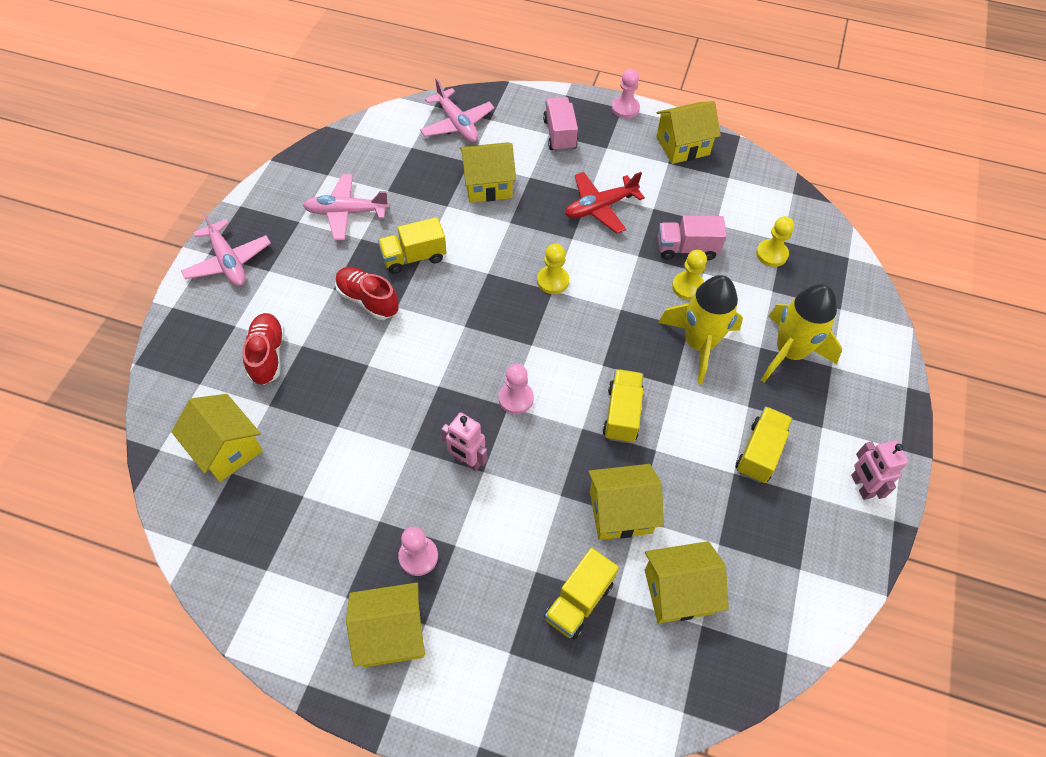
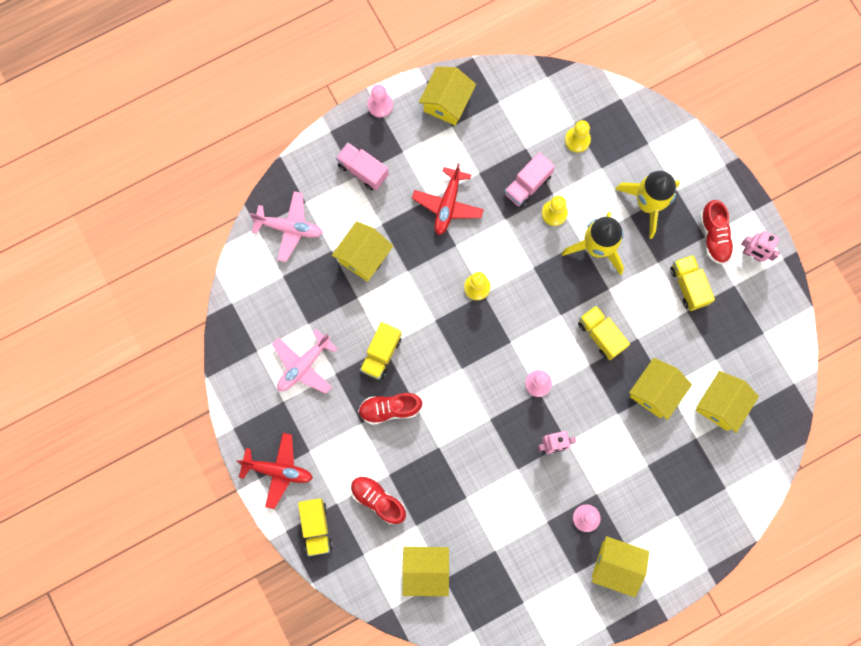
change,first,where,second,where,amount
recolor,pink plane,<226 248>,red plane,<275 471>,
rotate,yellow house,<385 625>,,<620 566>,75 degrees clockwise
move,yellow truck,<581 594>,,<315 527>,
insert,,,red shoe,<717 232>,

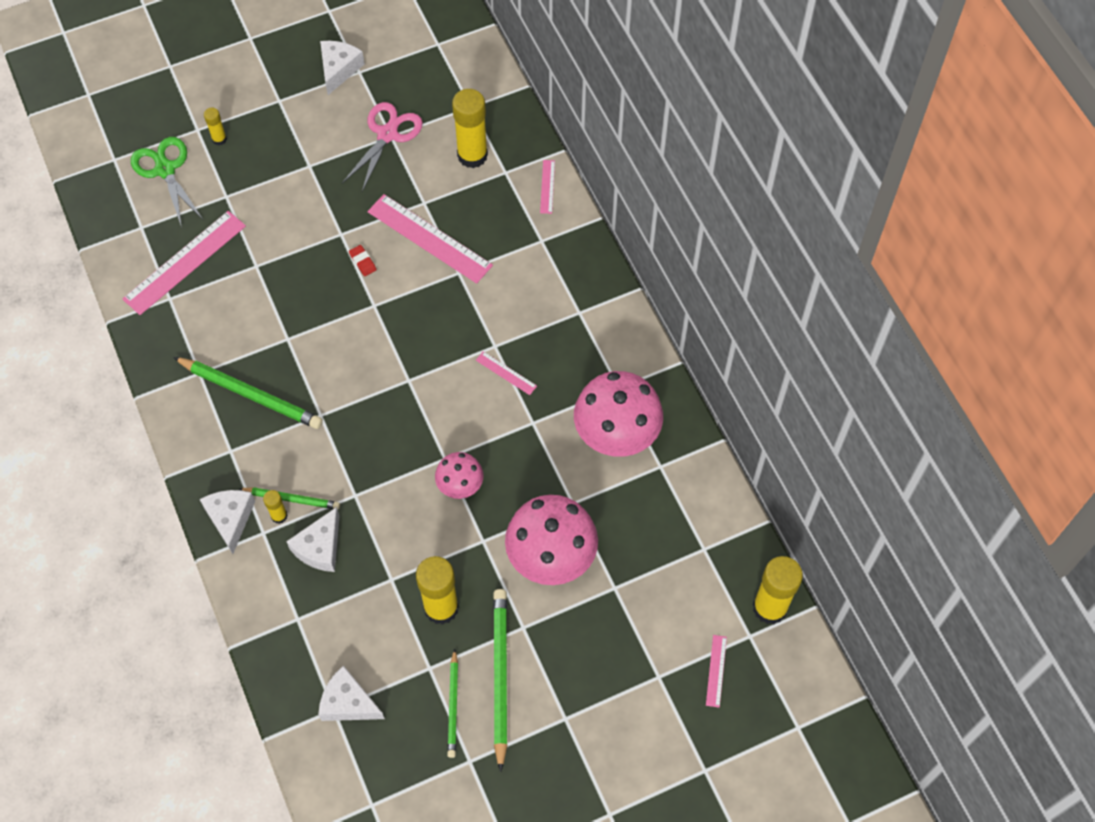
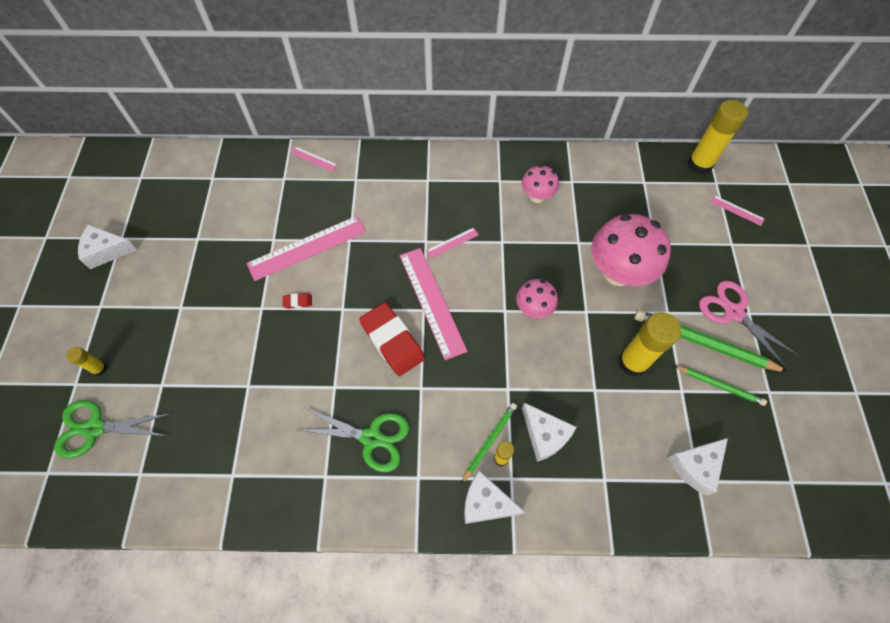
change,first,where,second,where,amount
move,pink ruler,<184 263>,,<434 304>,
replace,green pencil,<248 393>,green scissors,<355 440>,
rotate,white cheese,<342 68>,,<107 246>,45 degrees counterclockwise
move,pink scissors,<382 147>,,<749 324>,
delete,yellow glue stick,<470 128>,,,
resize,pink mushroom,<618 414>,,<540 184>,x0.54
insert,,,red eraser,<392 339>,

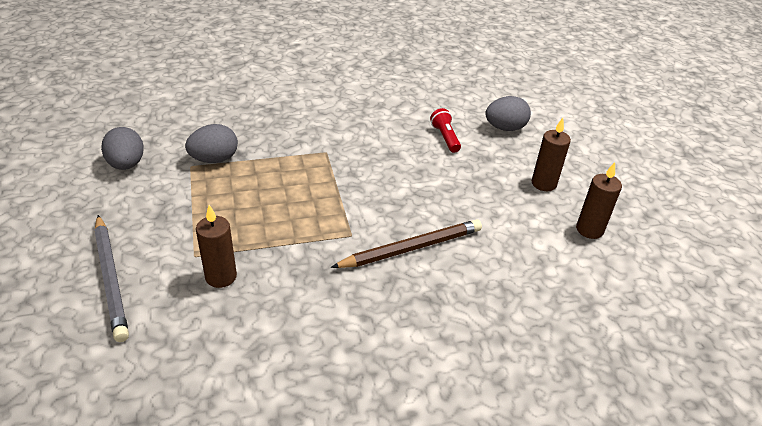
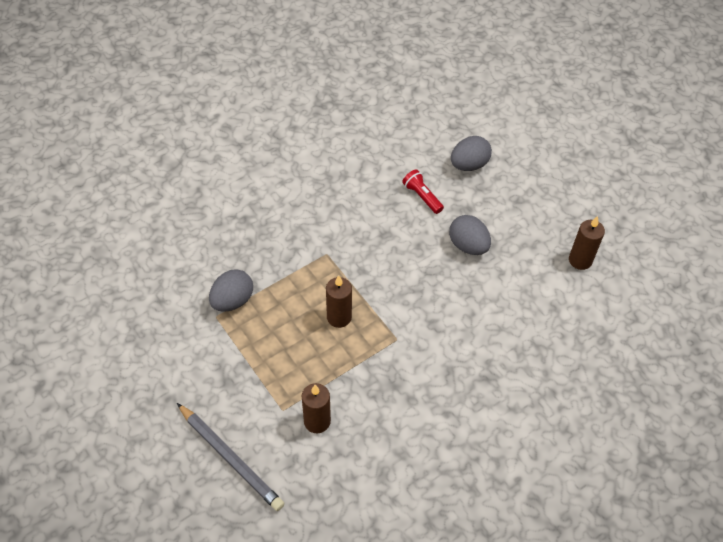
change,first,where,second,where,amount
move,grey egg,<122 148>,,<470 235>,
delete,brown pencil,<406 243>,,,
move,brown candle,<551 154>,,<339 301>,

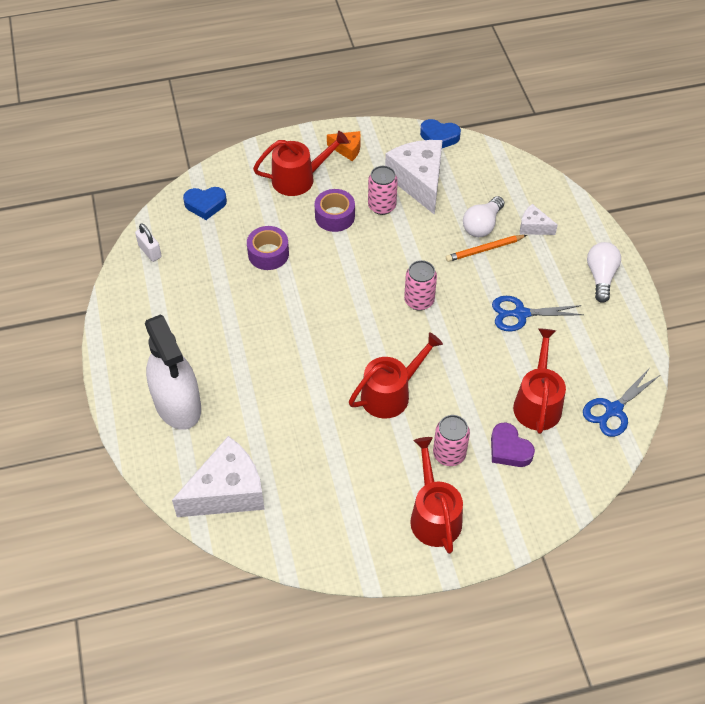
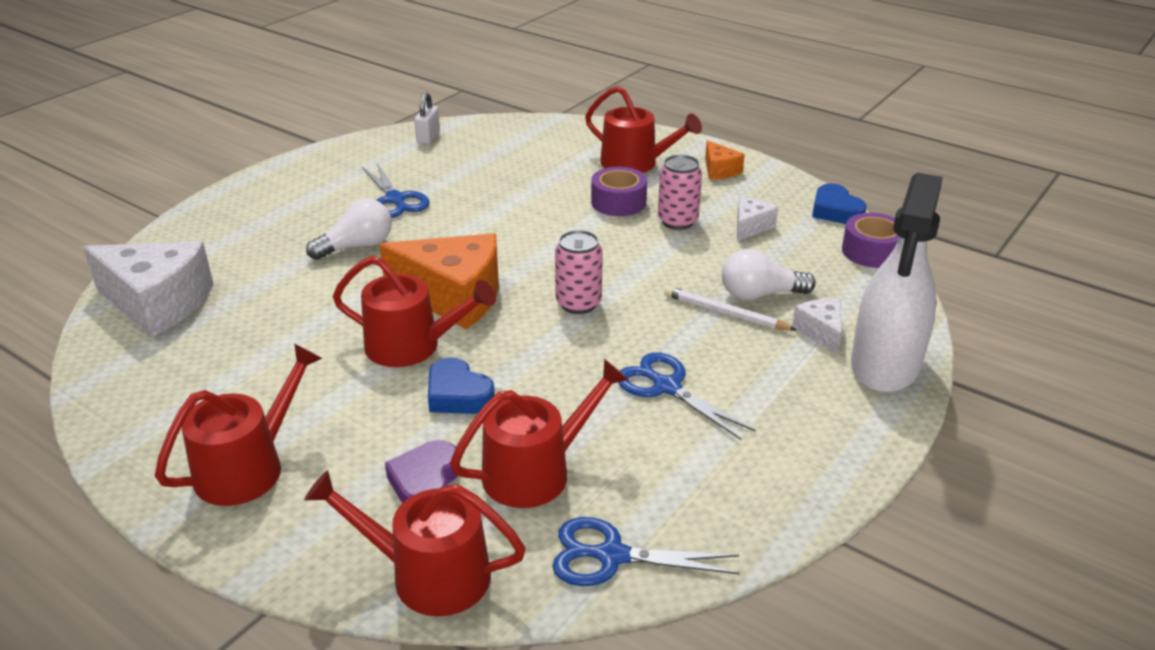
change,first,where,second,where,amount
move,white spray bottle,<173 372>,,<897 282>,
move,blue heart,<205 203>,,<461 385>,
move,purple tape,<268 248>,,<870 240>,
resize,white cheese,<414 177>,,<757 219>,x0.48
delete,pink can,<451 440>,,,
recolor,orange pencil,<486 248>,white pencil,<731 308>,
move,white light bulb,<604 272>,,<349 229>,
insert,,,red watering can,<415 543>,
insert,,,blue scissors,<396 190>,
insert,,,orange cheese,<439 281>,

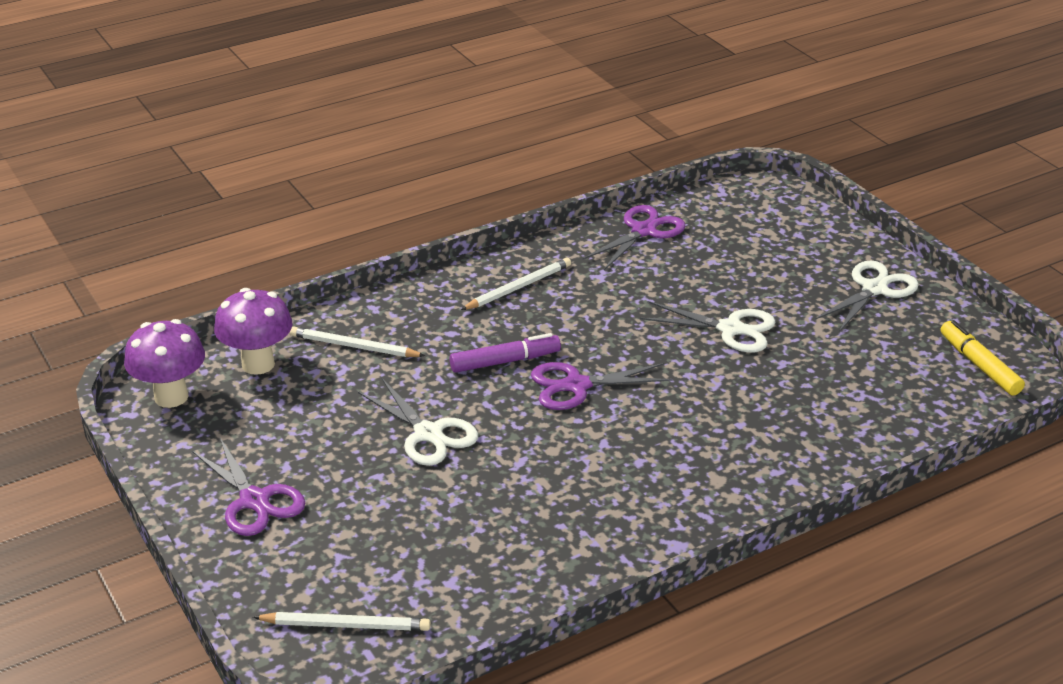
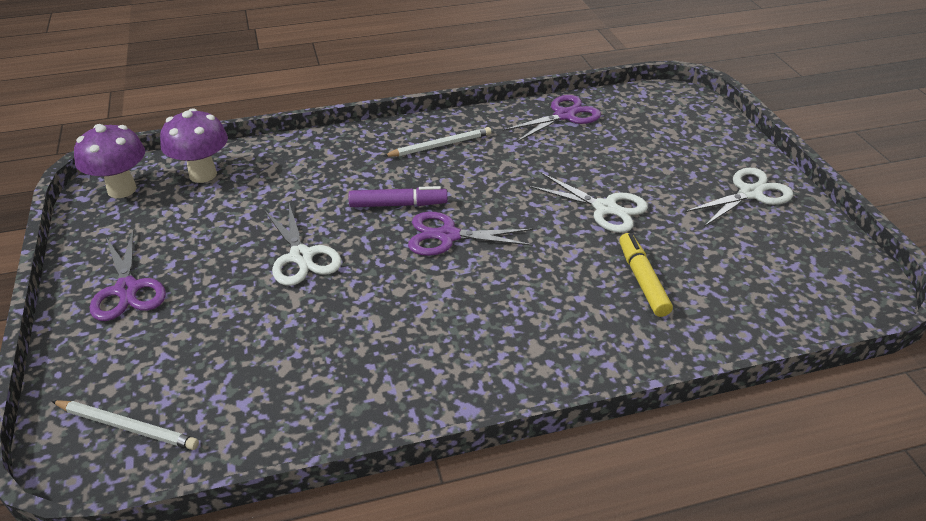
change,first,where,second,where,amount
delete,white pencil,<357 341>,,,
move,yellow marker,<982 358>,,<646 275>,

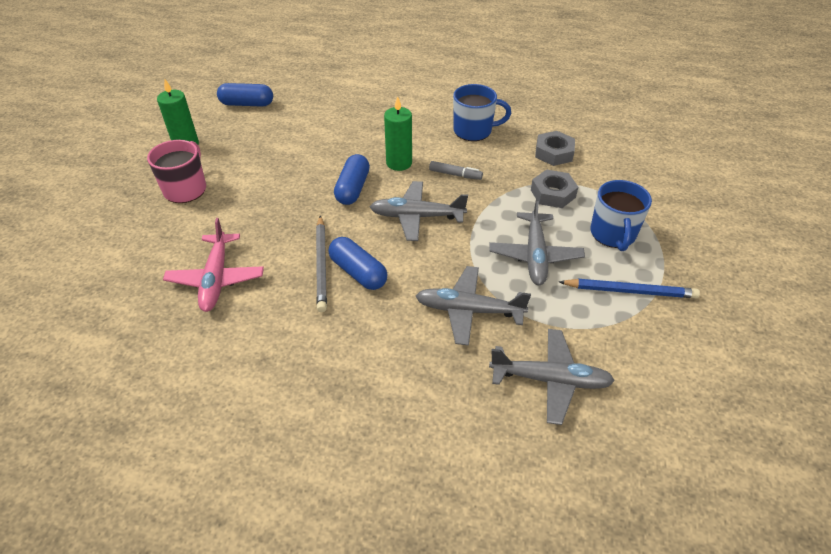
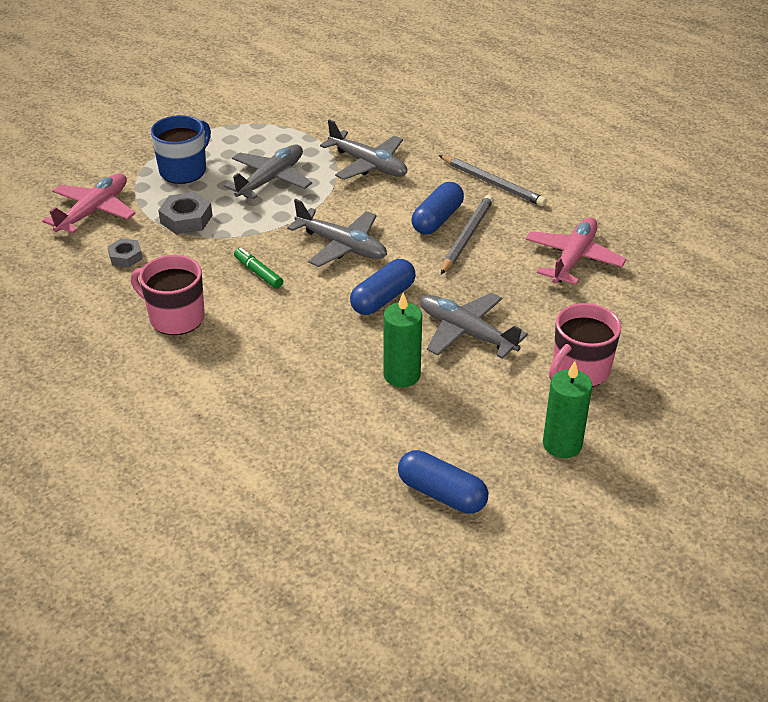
change,first,where,second,where,amount
rotate,blue capsule,<357 263>,,<437 208>,45 degrees clockwise
move,green candle,<398 133>,,<403 339>,
recolor,grey marker,<456 170>,green marker,<258 268>,
recolor,blue mug,<482 112>,pink mug,<168 295>,
move,grey plane,<552 377>,,<474 326>,
resize,grey nut,<555 148>,,<125 252>,x0.65
delete,blue pencil,<629 288>,,,
insert,,,pink plane,<89 203>,
insert,,,grey pencil,<493 181>,

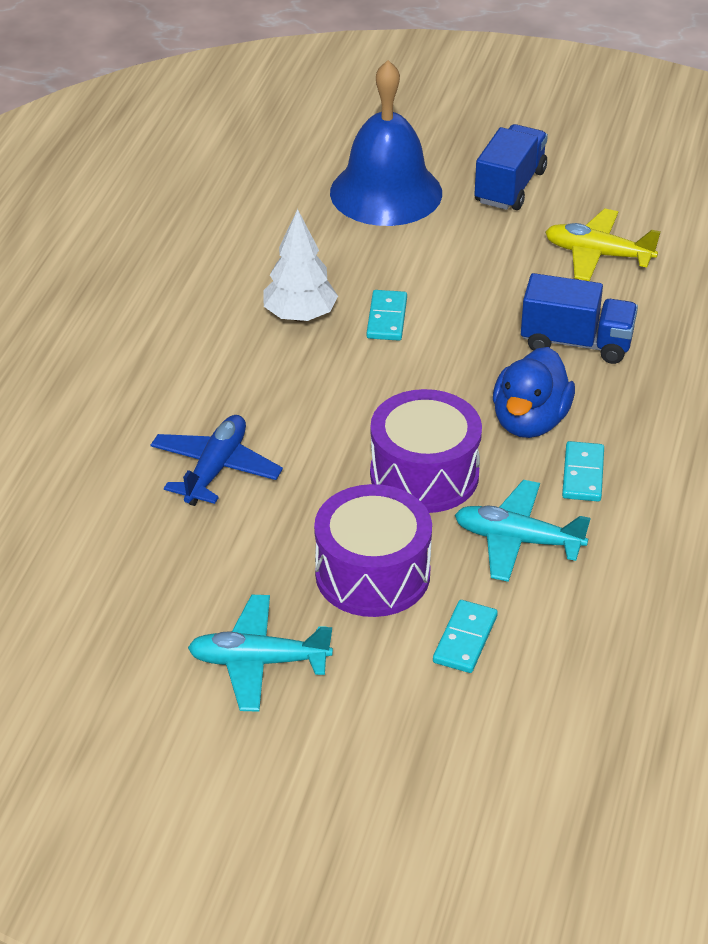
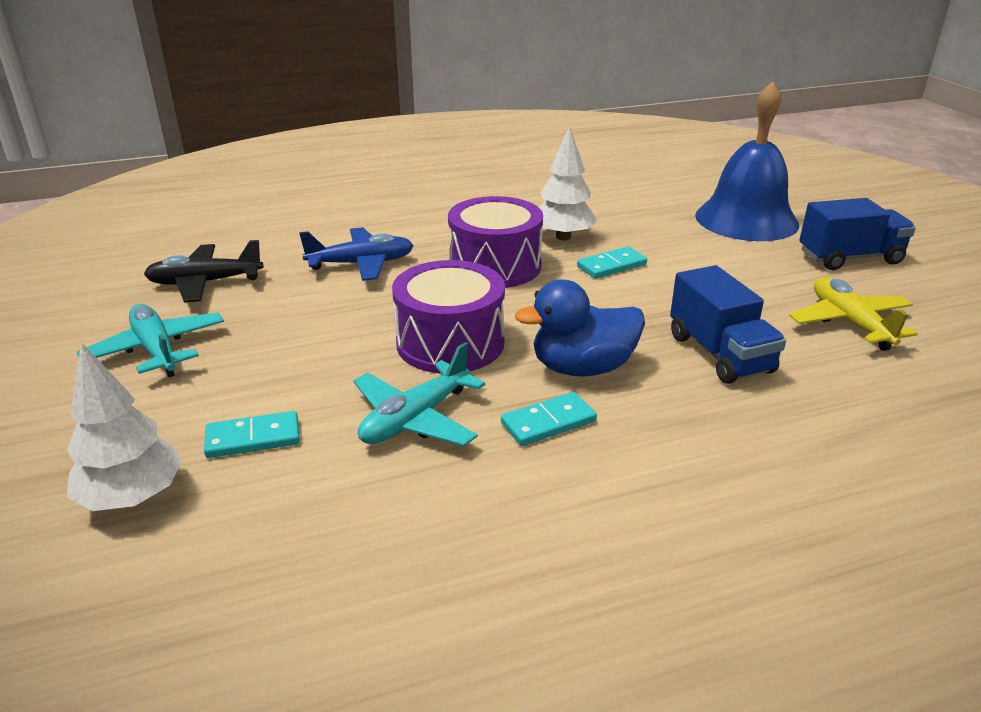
change,first,where,second,where,amount
move,purple drum,<373 550>,,<495 242>,
rotate,turquoise plane,<523 531>,,<419 394>,120 degrees counterclockwise
insert,,,white tree,<124 426>,
insert,,,black plane,<204 271>,

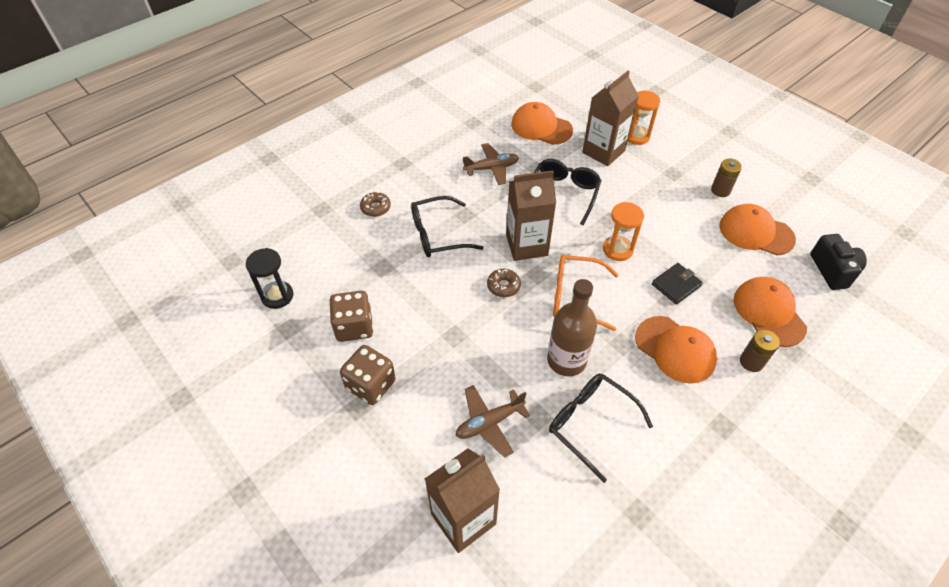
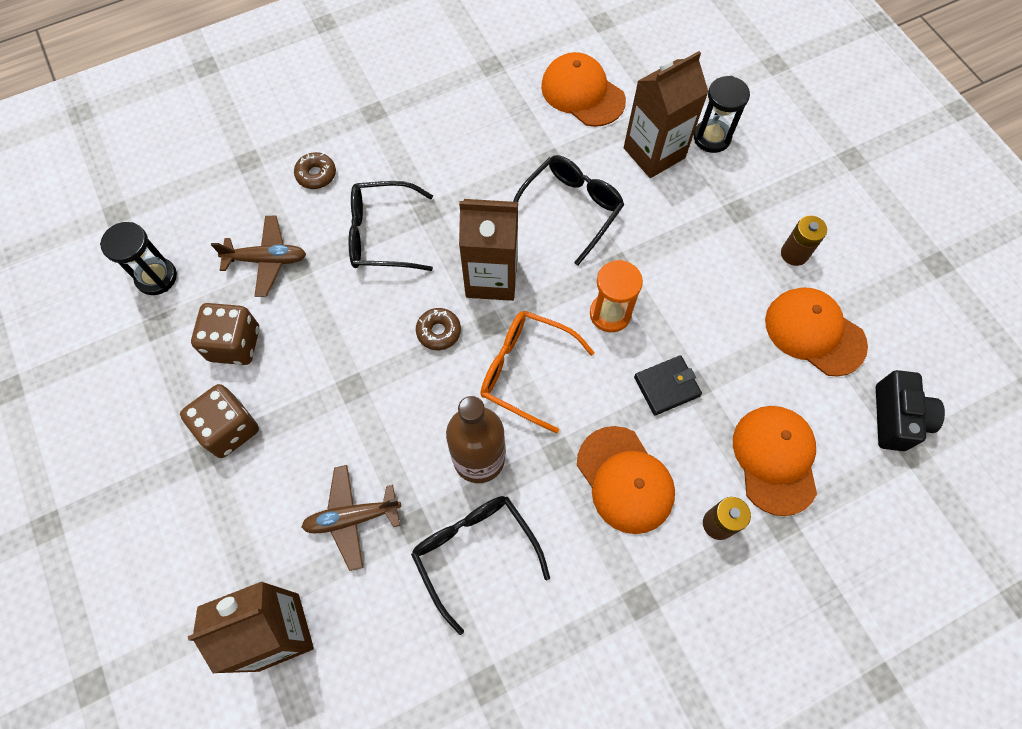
change,first,where,second,where,amount
move,brown plane,<490 164>,,<258 256>,
recolor,orange hourglass,<644 117>,black hourglass,<722 114>,

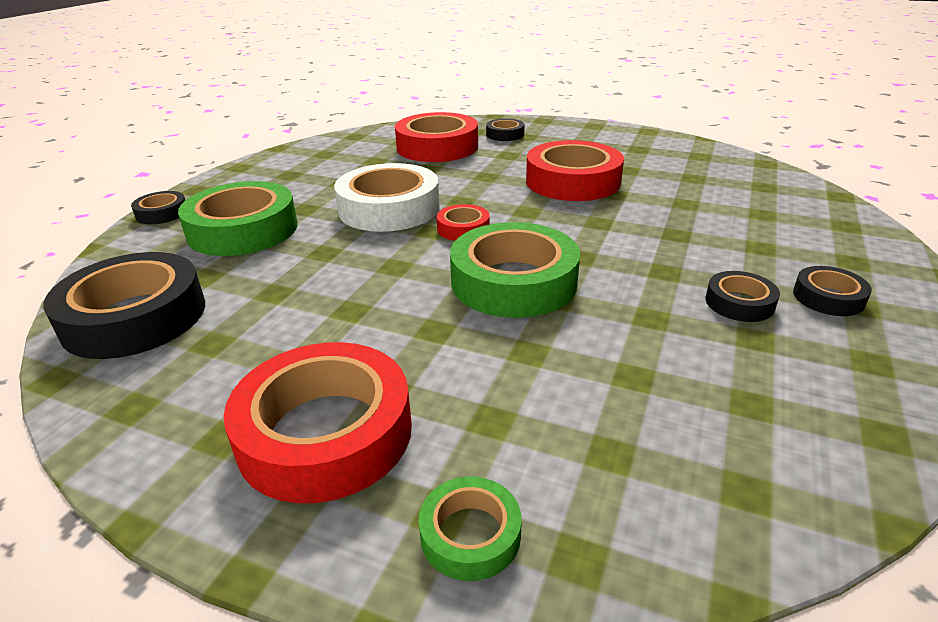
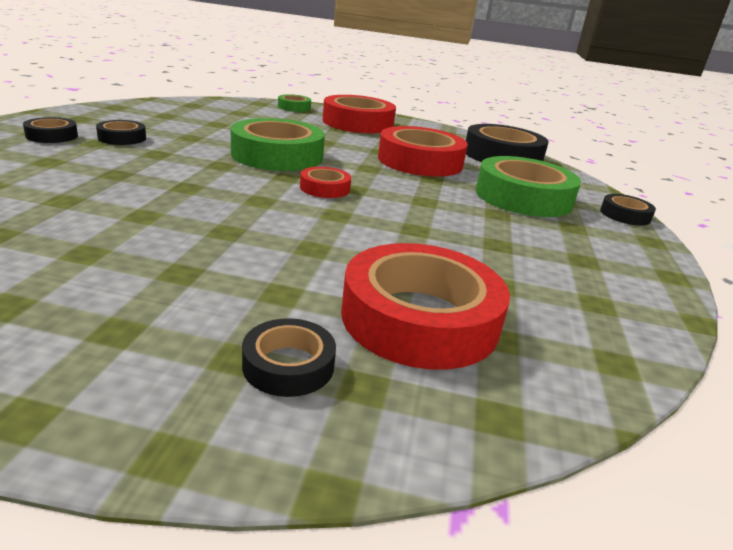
change,first,where,second,where,amount
delete,white tape,<386 197>,,,
move,red tape,<575 170>,,<423 151>,

